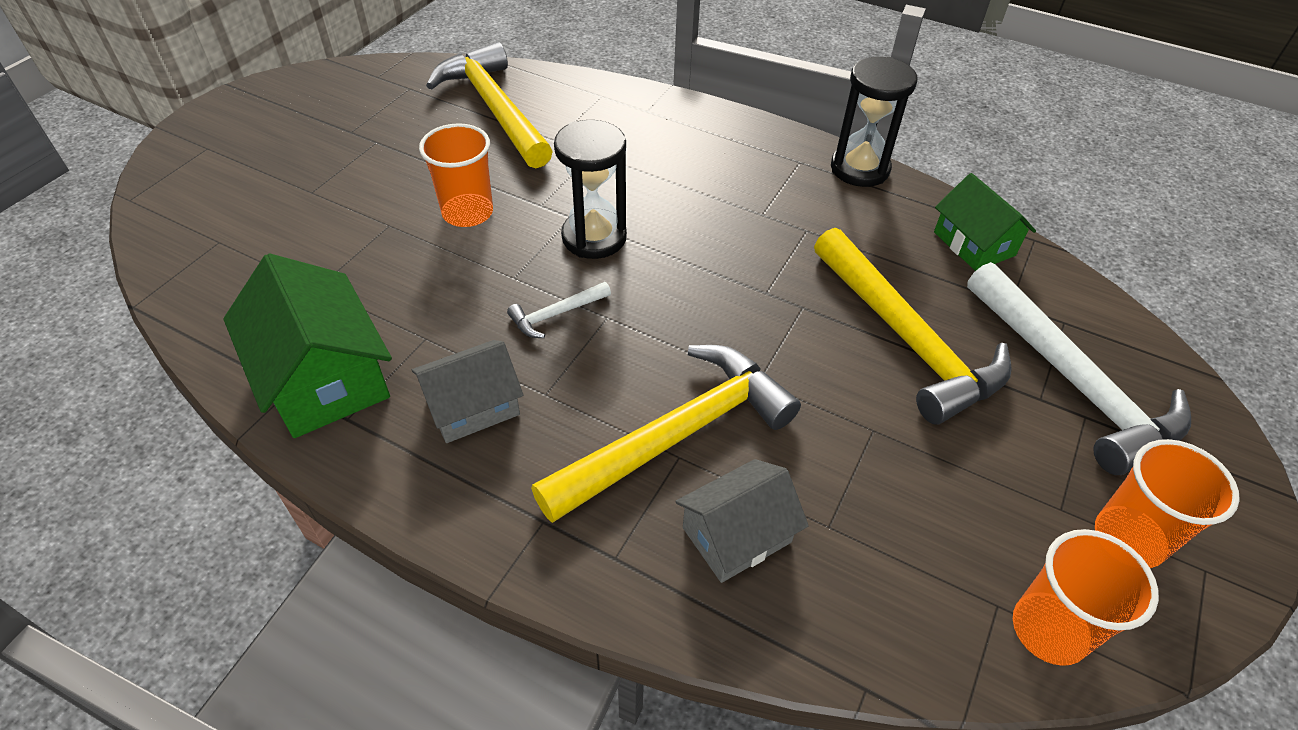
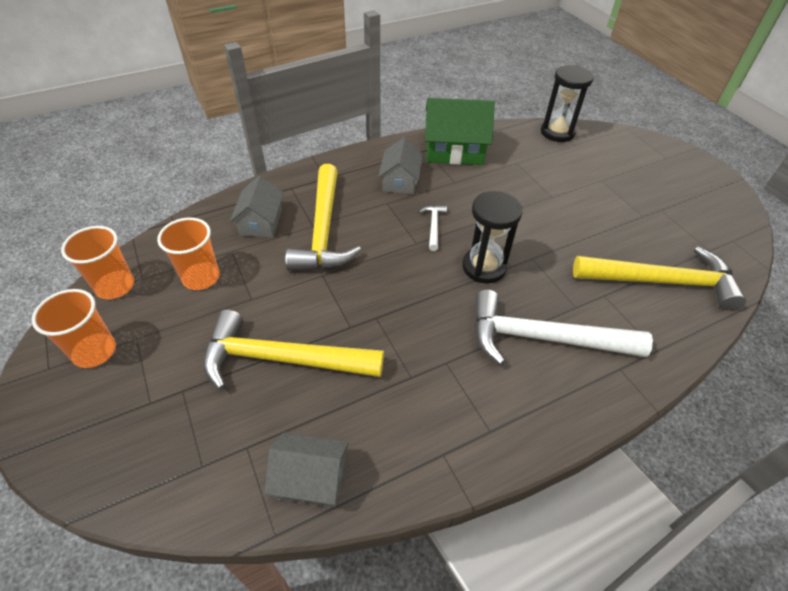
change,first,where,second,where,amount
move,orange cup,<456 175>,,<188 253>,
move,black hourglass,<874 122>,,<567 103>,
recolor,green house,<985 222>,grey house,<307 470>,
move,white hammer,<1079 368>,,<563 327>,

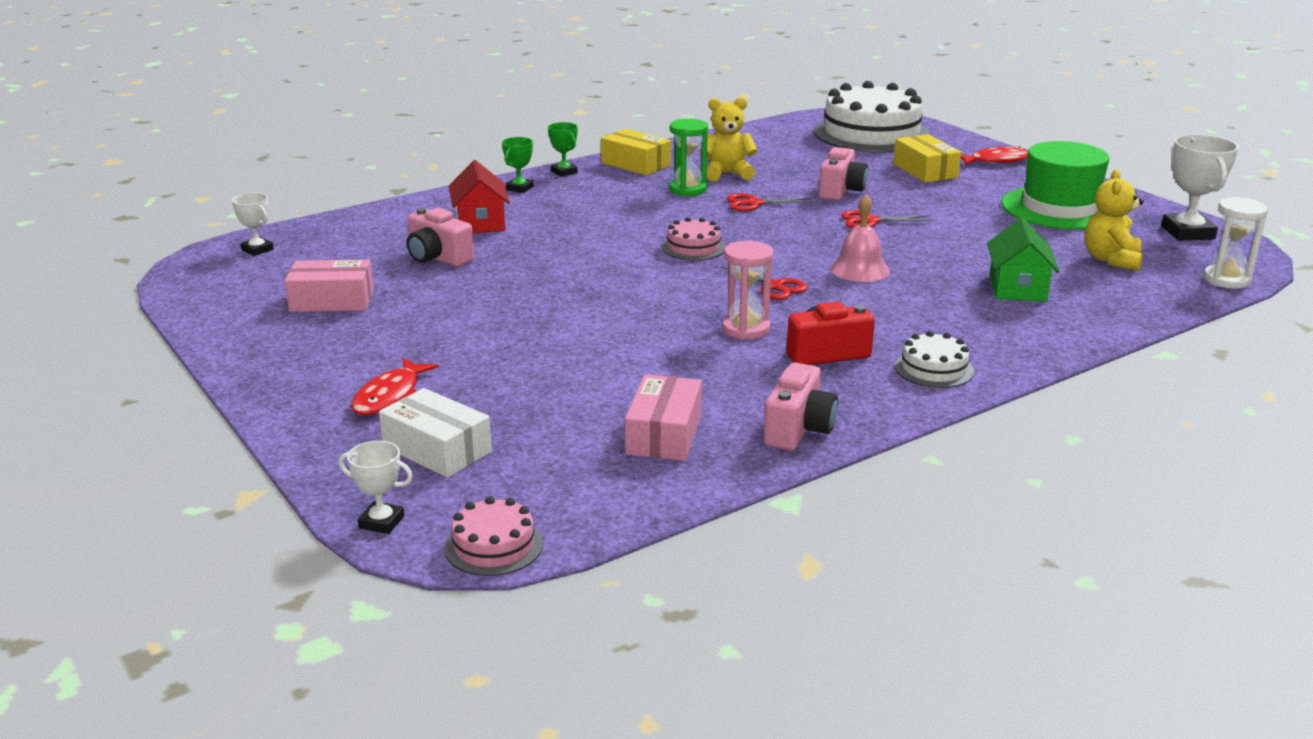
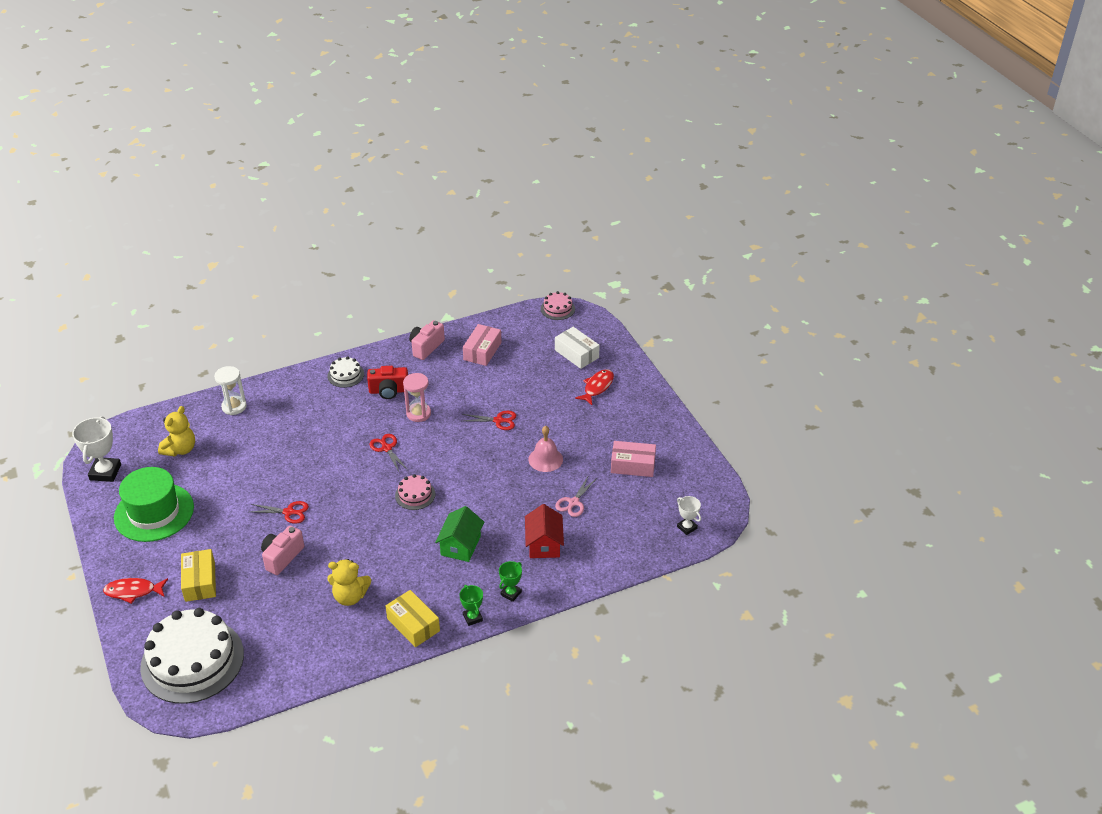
change,first,where,second,where,amount
delete,white trophy,<376 487>,,,
replace,pink camera,<440 237>,pink scissors,<576 496>,
delete,green hourglass,<688 157>,,,
move,red scissors,<770 202>,,<489 420>,
move,pink bell,<860 238>,,<545 449>,
move,green house,<1023 260>,,<459 534>,
move,white hourglass,<1236 243>,,<230 390>,

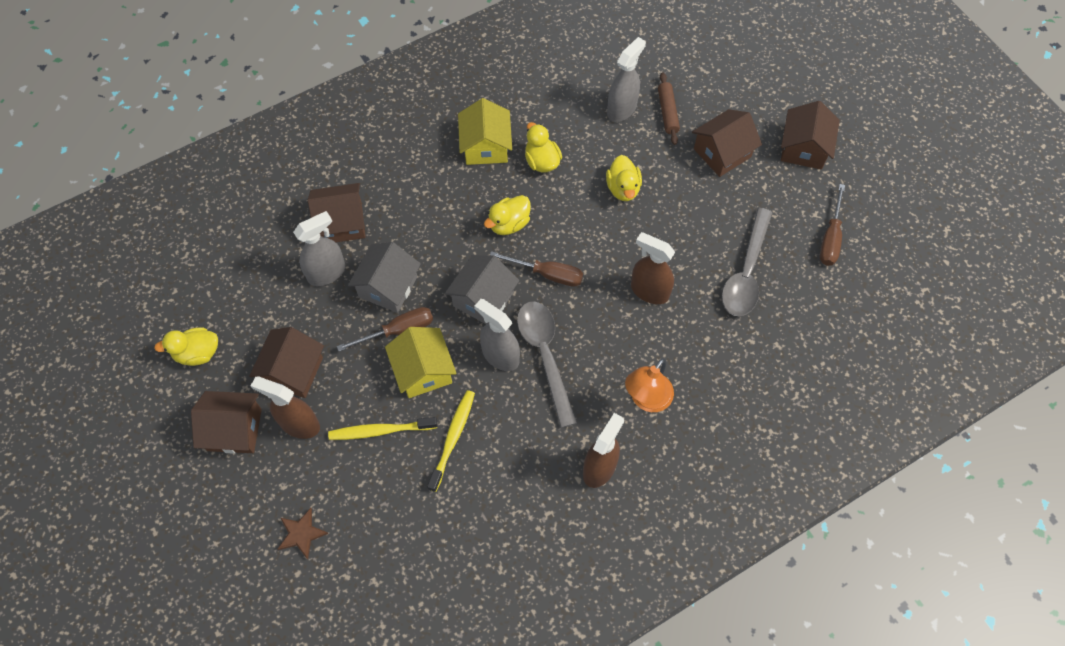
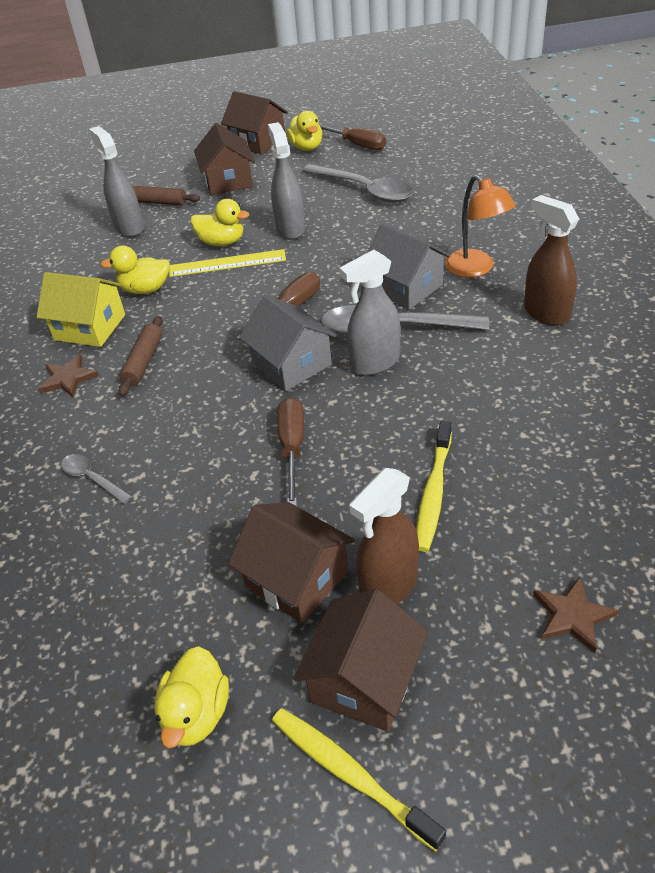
change,first,where,second,where,amount
move,grey spray bottle,<319 248>,,<286 180>,
replace,brown house,<337 212>,grey spoon,<97 479>,
move,grey house,<384 277>,,<409 267>,
delete,yellow house,<421 362>,,,
move,yellow toothbrush,<451 441>,,<359 779>,
move,yellow duck,<507 215>,,<304 131>,
delete,brown spray bottle,<653 268>,,,
insert,,,brown star,<68 375>,
insert,,,brown rolling pin,<140 356>,
insert,,,yellow ruler,<227 263>,

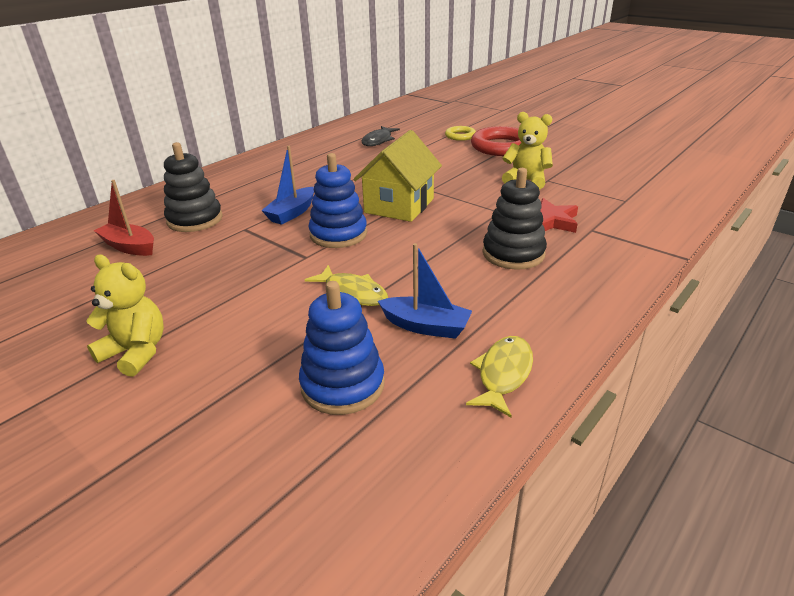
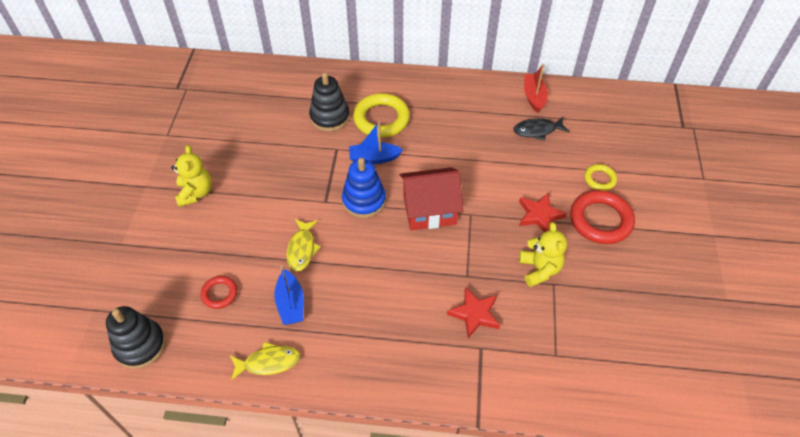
change,first,where,second,where,amount
move,red boat,<123 218>,,<536 88>,
replace,blue stacking toy,<342 348>,red ring,<219 292>,
recolor,yellow house,<398 176>,red house,<431 198>,
move,black stacking toy,<515 219>,,<136 337>,
insert,,,yellow ring,<381 115>,
insert,,,red star,<543 212>,

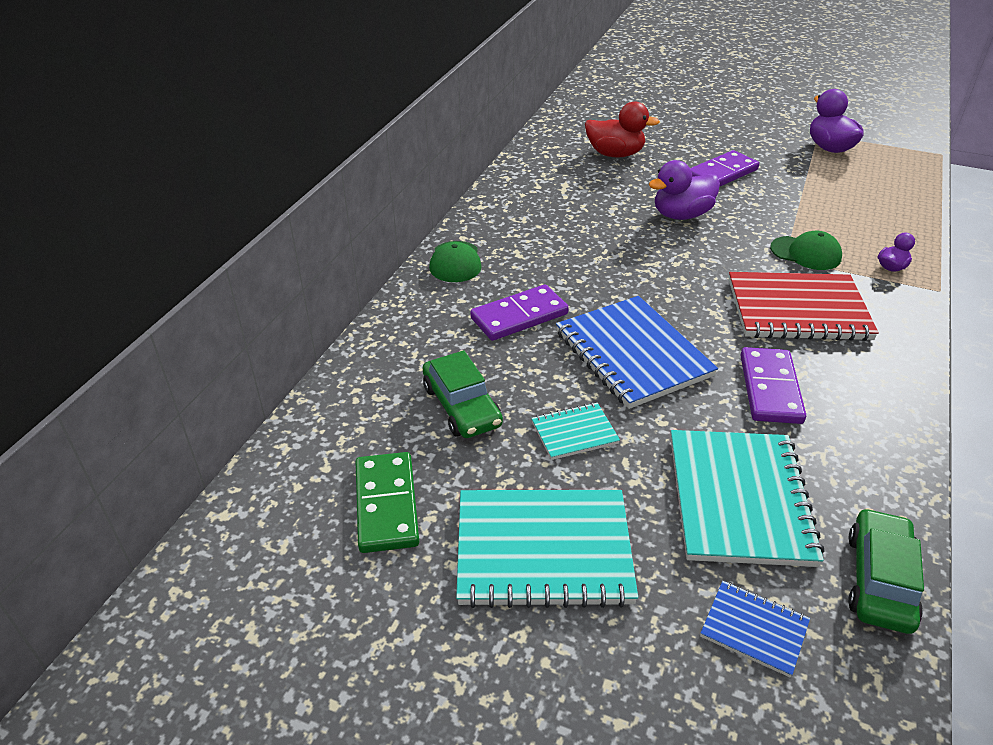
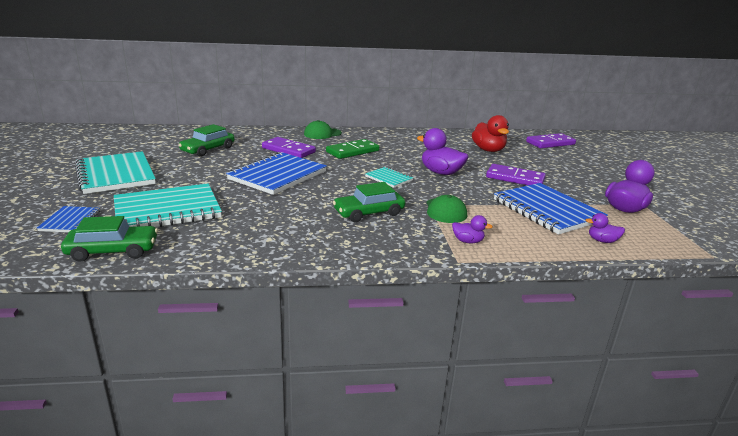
change,first,where,second,where,amount
move,green domino,<387 502>,,<352 149>,
move,turquoise notebook,<575 431>,,<389 177>,
replace,red notebook,<804 306>,green car,<369 202>,
move,purple domino,<773 385>,,<551 140>,
insert,,,blue notebook,<551 209>,
insert,,,purple duck,<605 228>,

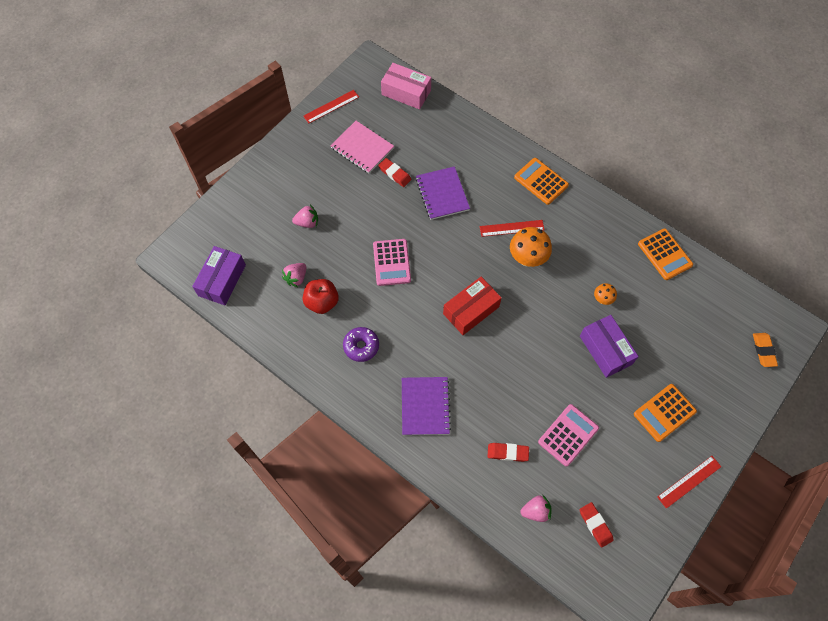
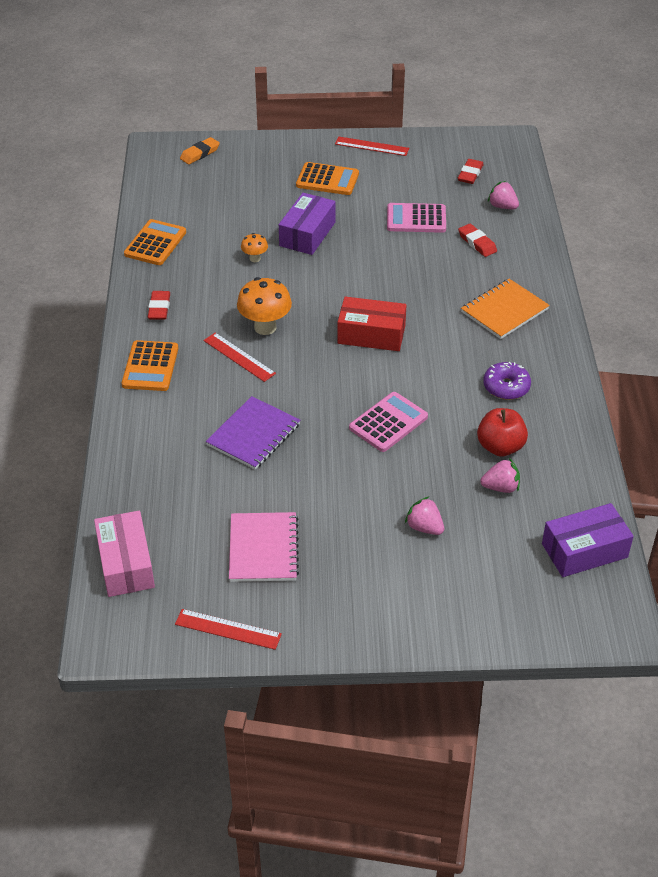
change,first,where,second,where,amount
move,red eraser,<394 172>,,<159 305>,
recolor,purple notebook,<426 406>,orange notebook,<505 309>,

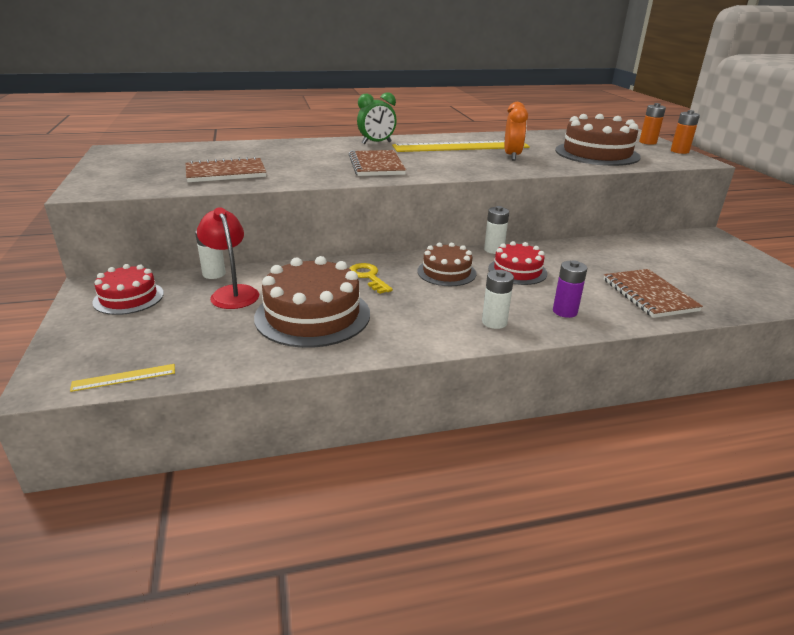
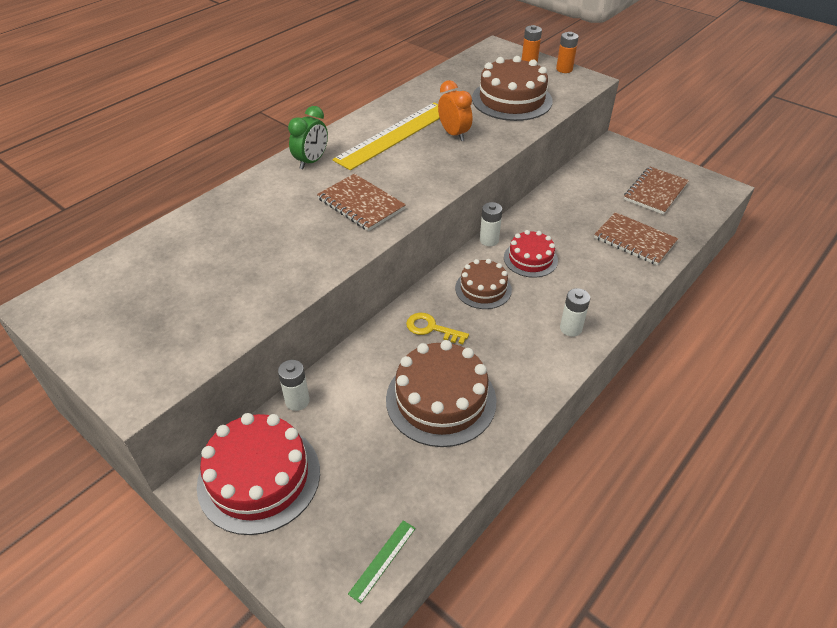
change,first,where,second,where,amount
recolor,yellow ruler,<122 378>,green ruler,<382 562>,
resize,red cake,<128 289>,,<258 474>,x1.68
move,brown notebook,<226 169>,,<656 190>,
delete,red lamp,<228 258>,,,
delete,purple battery,<570 289>,,,

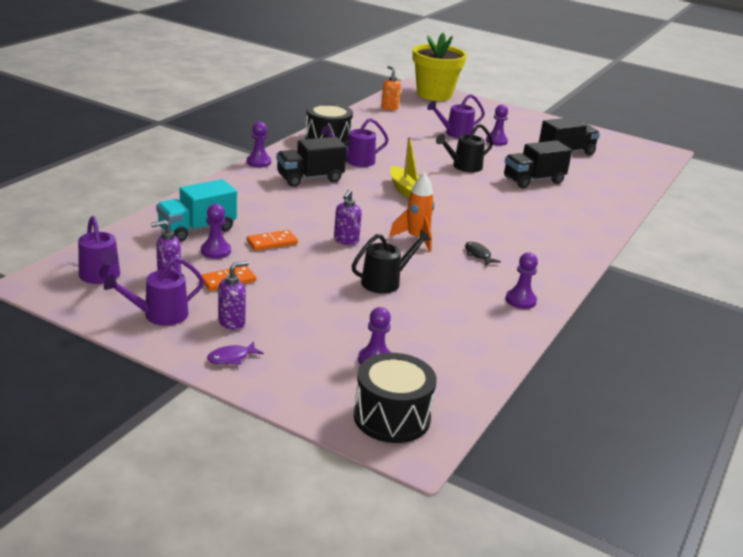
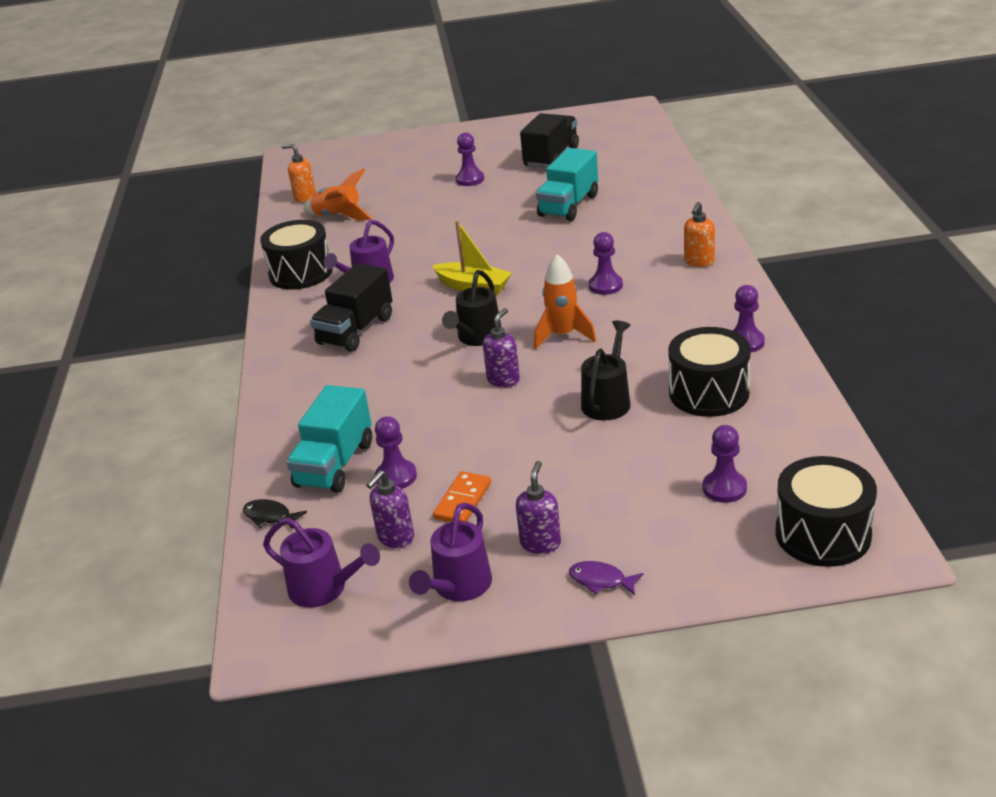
change,first,where,second,where,amount
rotate,purple fish,<235 353>,,<606 578>,90 degrees clockwise
move,purple pawn,<259 144>,,<606 263>,
delete,orange domino,<272 240>,,,
rotate,purple soap dispenser,<348 217>,,<501 347>,135 degrees counterclockwise
delete,yellow flower pot,<439 67>,,,
delete,purple watering can,<456 116>,,,
move,black watering can,<464 148>,,<471 308>,
move,black fish,<483 254>,,<275 514>,
recolor,black truck,<538 164>,turquoise truck,<567 184>,
insert,,,orange rocket,<337 194>,
insert,,,black drum,<709 372>,
insert,,,orange soap dispenser,<699 234>,

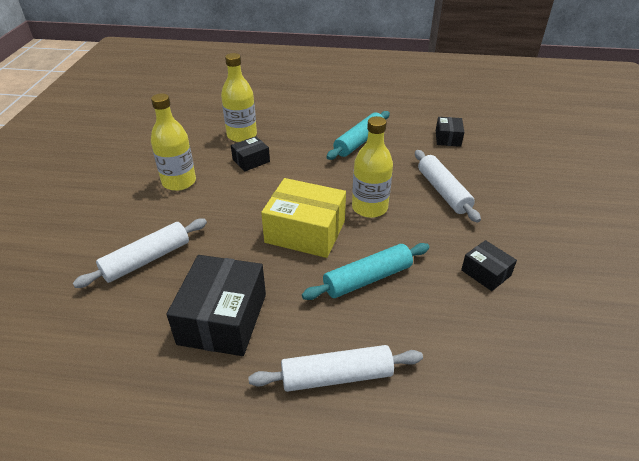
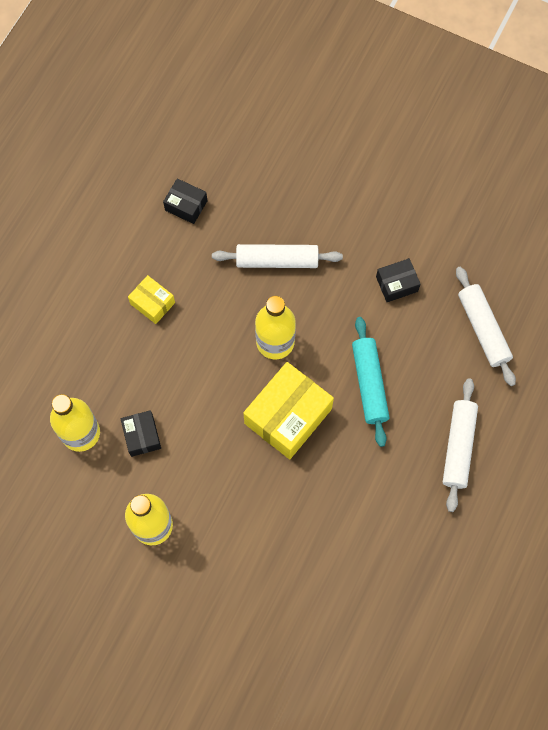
change,first,where,second,where,amount
move,white rolling pin,<140 253>,,<486 326>,
delete,black box,<216 305>,,,
replace,turquoise rolling pin,<358 135>,yellow box,<151 299>,

